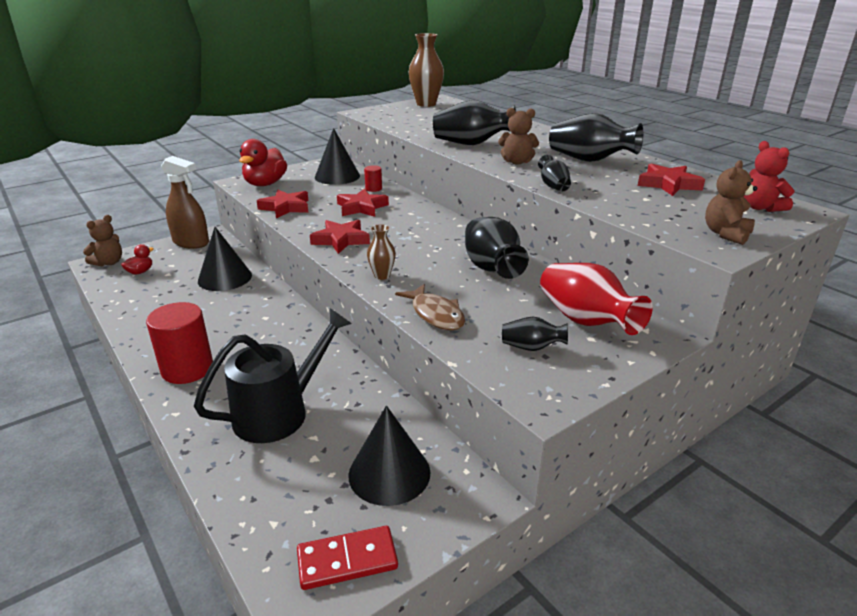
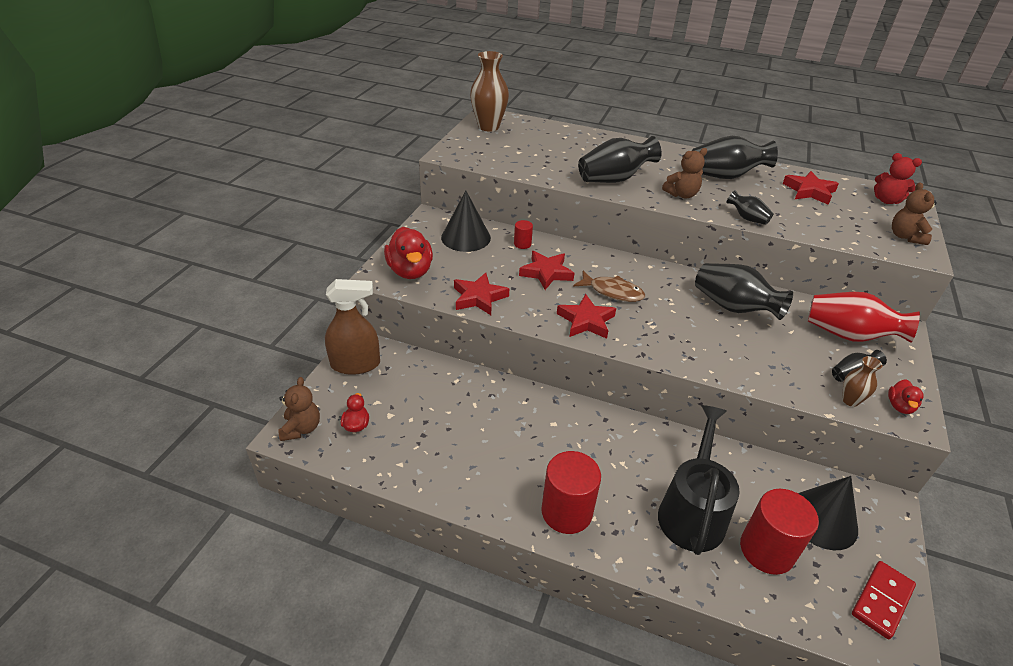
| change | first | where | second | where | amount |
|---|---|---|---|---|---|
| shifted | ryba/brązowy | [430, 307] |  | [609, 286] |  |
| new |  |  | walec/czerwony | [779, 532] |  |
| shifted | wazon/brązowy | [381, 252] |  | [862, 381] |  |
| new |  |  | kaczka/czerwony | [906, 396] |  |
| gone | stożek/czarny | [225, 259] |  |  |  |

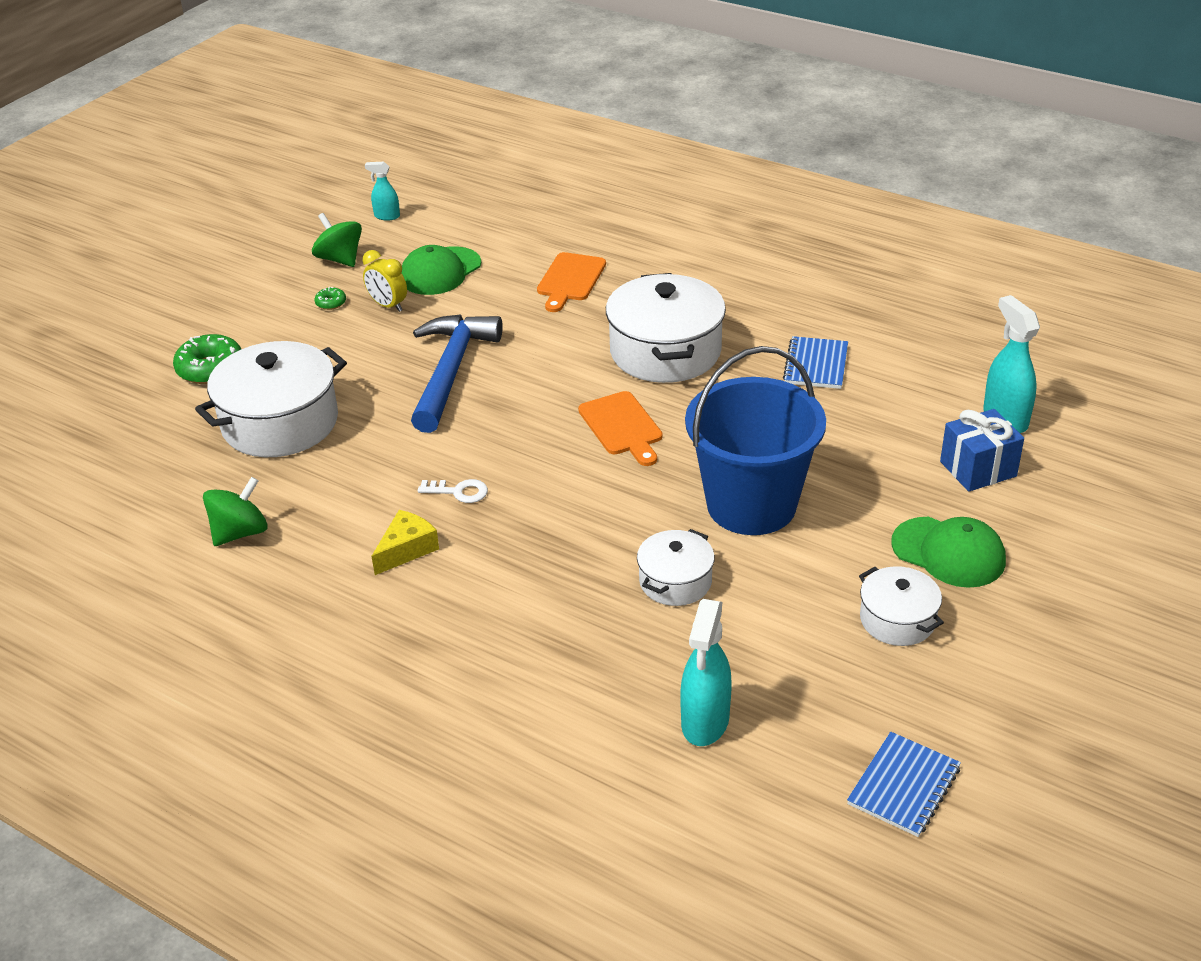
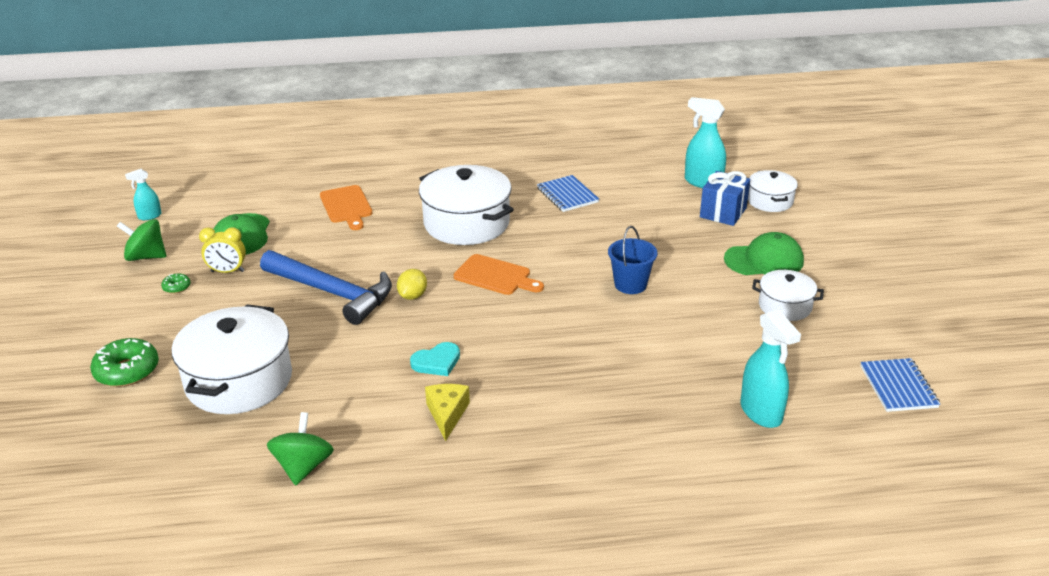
| change | first | where | second | where | amount |
|---|---|---|---|---|---|
| rotated | młotek/niebieski | [457, 373] |  | [326, 287] | 150 degrees clockwise |
| new |  |  | cytryna/żółty | [412, 284] |  |
| swapped | klucz/biały | [453, 491] | serce/turkusowy | [435, 359] |  |
| scaled | wiadro/niebieski | [755, 440] |  | [633, 260] | x0.49 |
| shifted | garnek/biały | [676, 567] |  | [773, 191] |  |

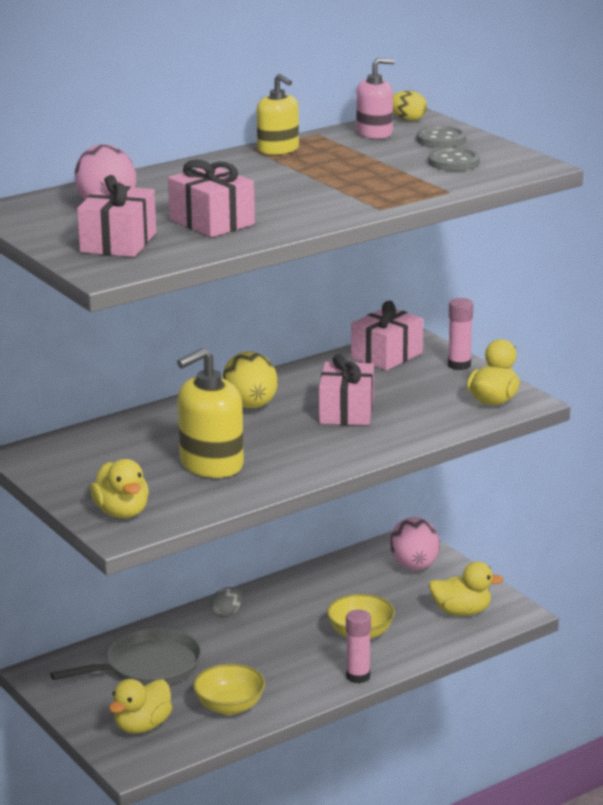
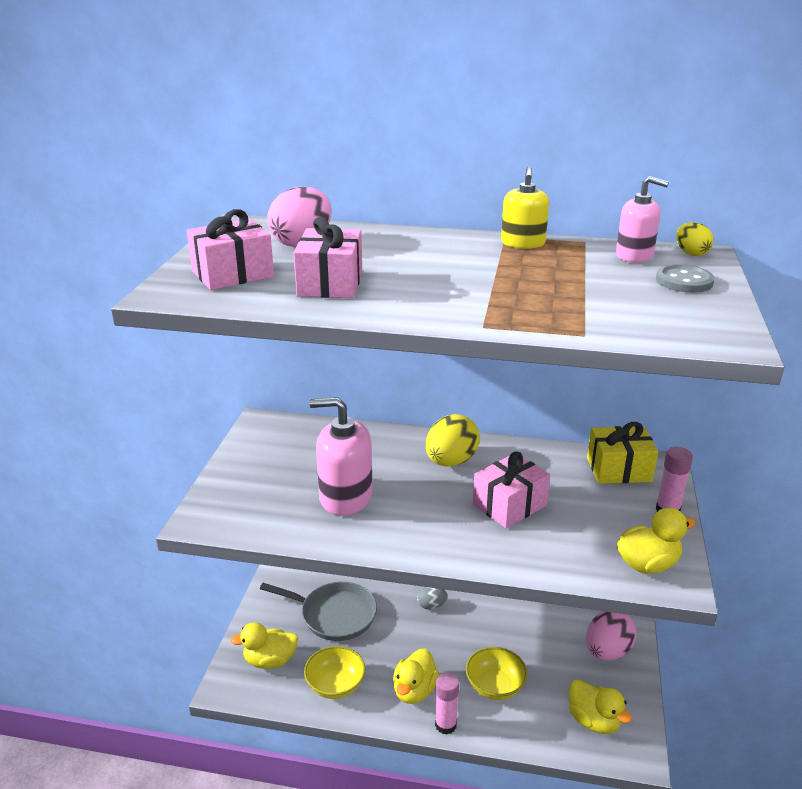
| change | first | where | second | where | amount |
|---|---|---|---|---|---|
| repainted | dozownik mydła/żółty | [210, 413] | dozownik mydła/różowy | [341, 456] |  |
| shifted | kaczka/żółty | [119, 488] |  | [416, 676] |  |
| repainted | prezent/różowy | [387, 335] | prezent/żółty | [622, 453] |  |
| gone | guzik/szary | [454, 159] |  |  |  |

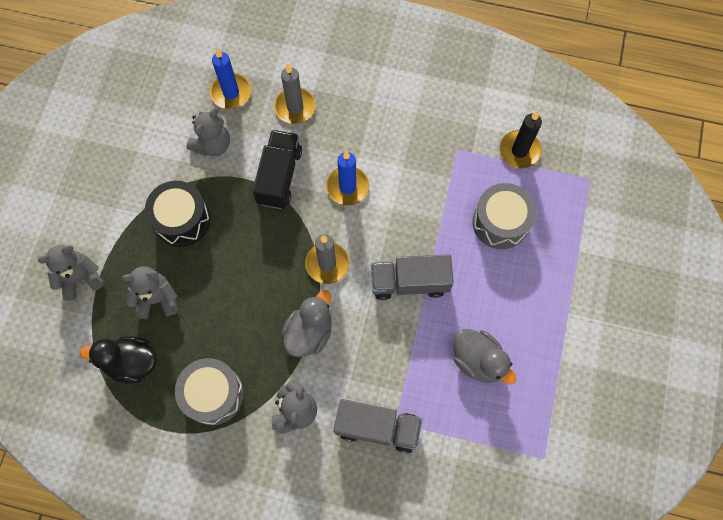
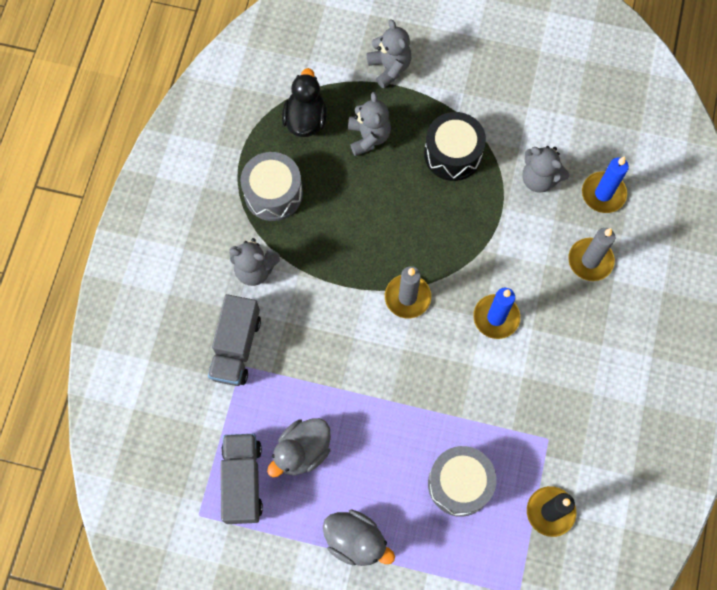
| change | first | where | second | where | amount |
|---|---|---|---|---|---|
| shifted | ciężarówka/szary | [412, 277] |  | [242, 479] |  |
| shifted | kaczka/szary | [306, 323] |  | [359, 538] |  |
| gone | ciężarówka/czarny | [277, 169] |  |  |  |

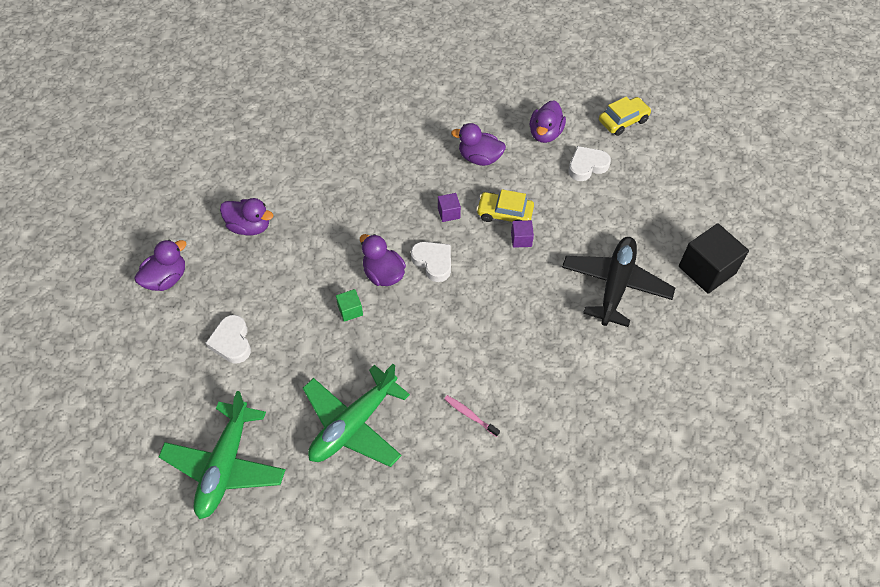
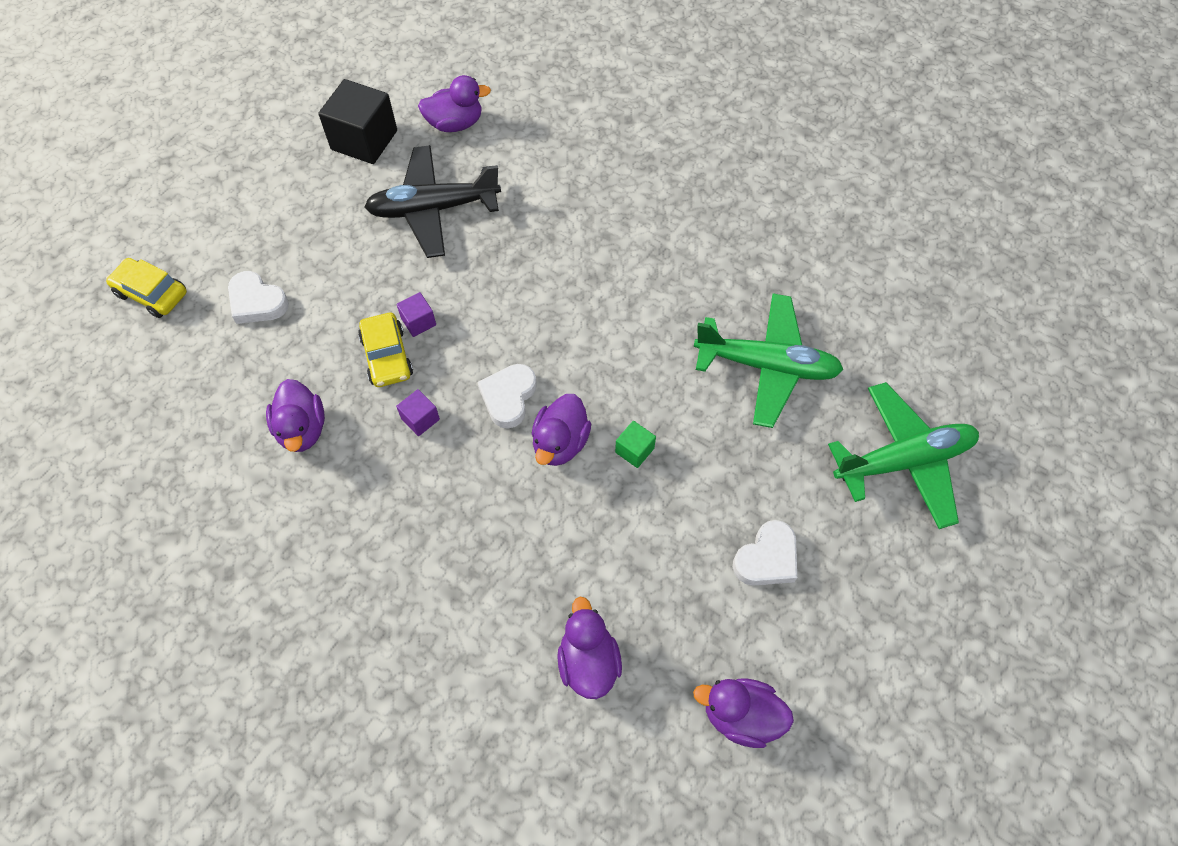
| change | first | where | second | where | amount |
|---|---|---|---|---|---|
| shifted | kaczka/fioletowy | [548, 121] |  | [454, 103] |  |
| gone | szczoteczka do zębów/różowy | [472, 416] |  |  |  |

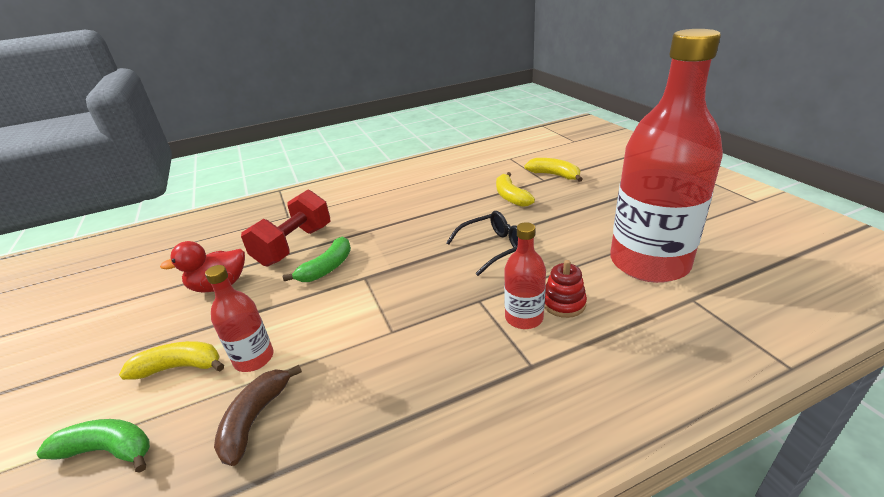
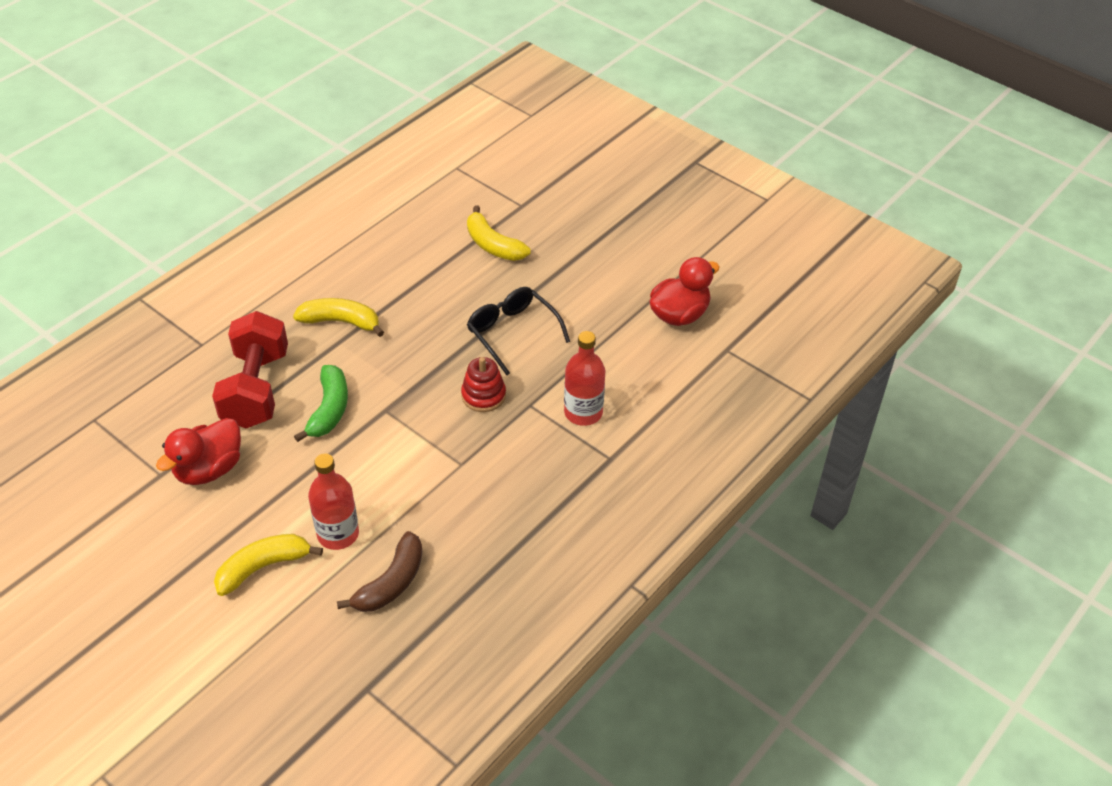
| change | first | where | second | where | amount |
|---|---|---|---|---|---|
| shifted | banan/żółty | [553, 170] |  | [338, 317] |  |
| rotated | banan/brązowy | [258, 415] |  | [379, 571] | 135 degrees counterclockwise |
| shifted | zabawka nakładanka/czerwony | [565, 289] |  | [483, 384] |  |
| rotated | okulary/czarny | [482, 243] |  | [518, 331] | 75 degrees counterclockwise |
| swapped | butelka/czerwony | [666, 156] | kaczka/czerwony | [684, 291] |  |
| gone | banan/zielony | [93, 446] |  |  |  |

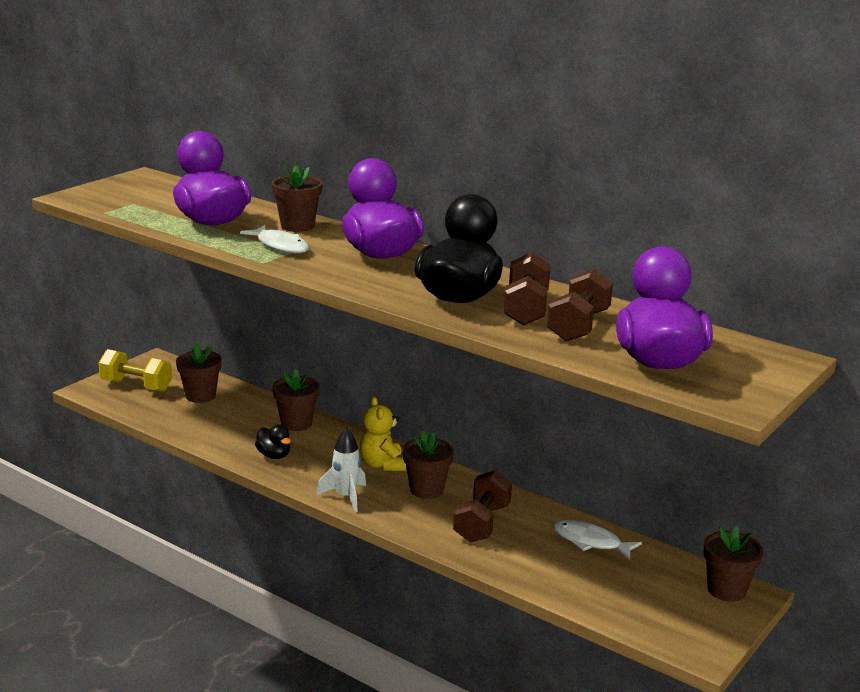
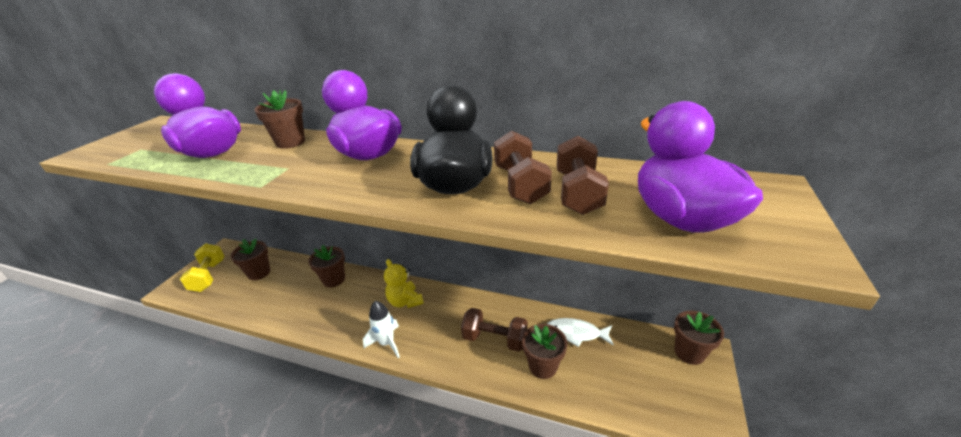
| change | first | where | second | where | amount |
|---|---|---|---|---|---|
| rotated | hantel/żółty | [135, 370] |  | [202, 267] | 75 degrees clockwise |
| rotated | hantel/brązowy | [482, 506] |  | [494, 330] | 75 degrees counterclockwise |
| shifted | doniczka/brązowy | [428, 465] |  | [544, 351] |  |
| gone | ryba/biały | [274, 239] |  |  |  |
| gone | kaczka/czarny | [273, 442] |  |  |  |

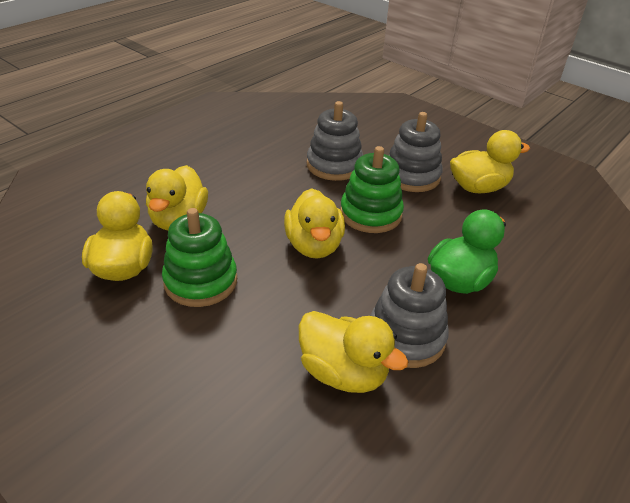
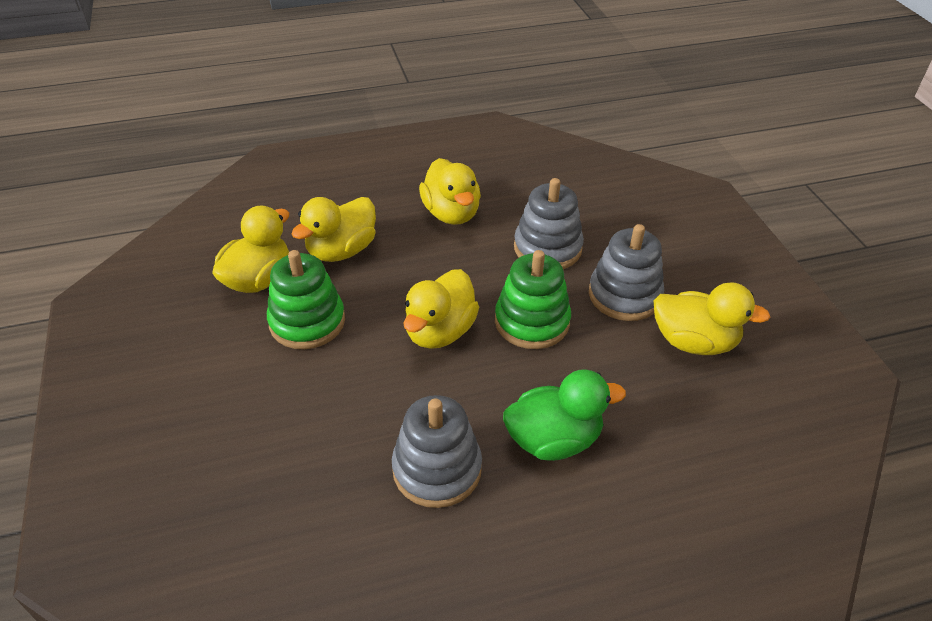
| change | first | where | second | where | amount |
|---|---|---|---|---|---|
| shifted | kaczka/żółty | [353, 352] |  | [450, 191] |  |

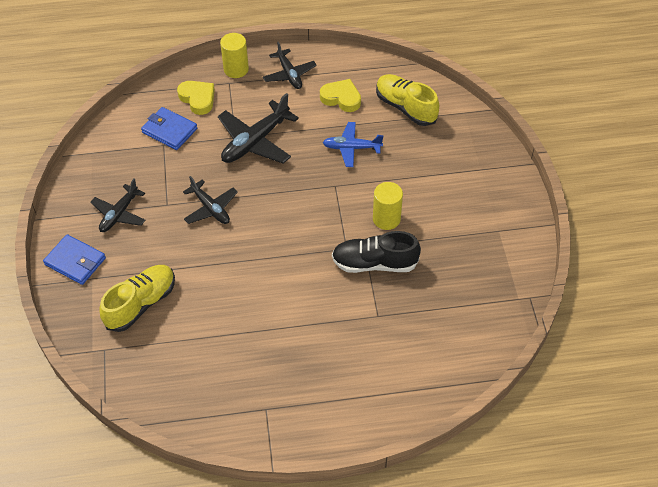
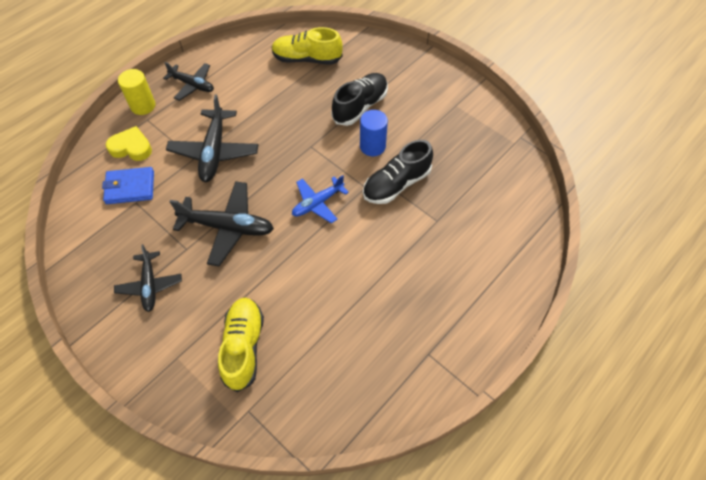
| change | first | where | second | where | amount |
|---|---|---|---|---|---|
| scaled | samolot/czarny | [210, 200] |  | [221, 223] | x1.57 |
| shifted | samolot/niebieski | [353, 144] |  | [320, 199] |  |
| new |  |  | but/czarny | [359, 99] |  |
| repainted | walec/żółty | [388, 206] | walec/niebieski | [374, 133] |  |
| gone | portfel/niebieski | [74, 259] |  |  |  |
| gone | serce/żółty | [340, 95] |  |  |  |

